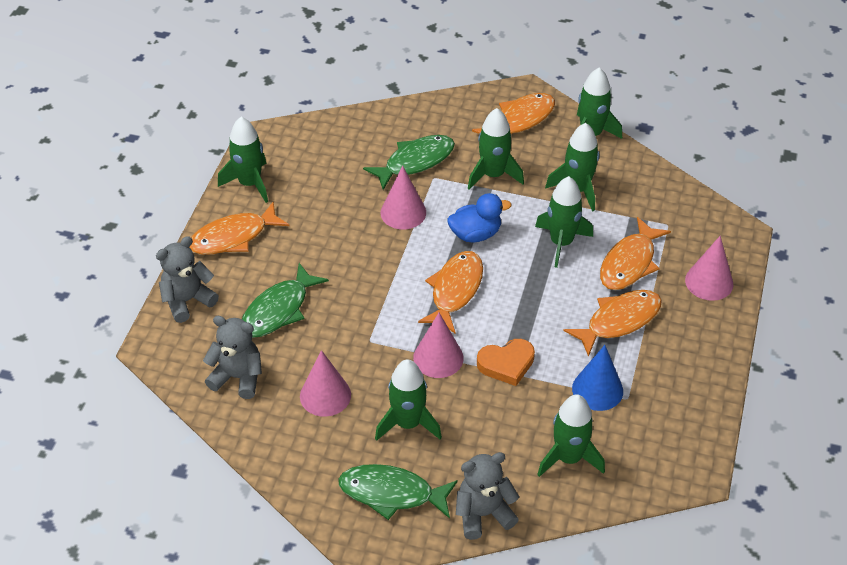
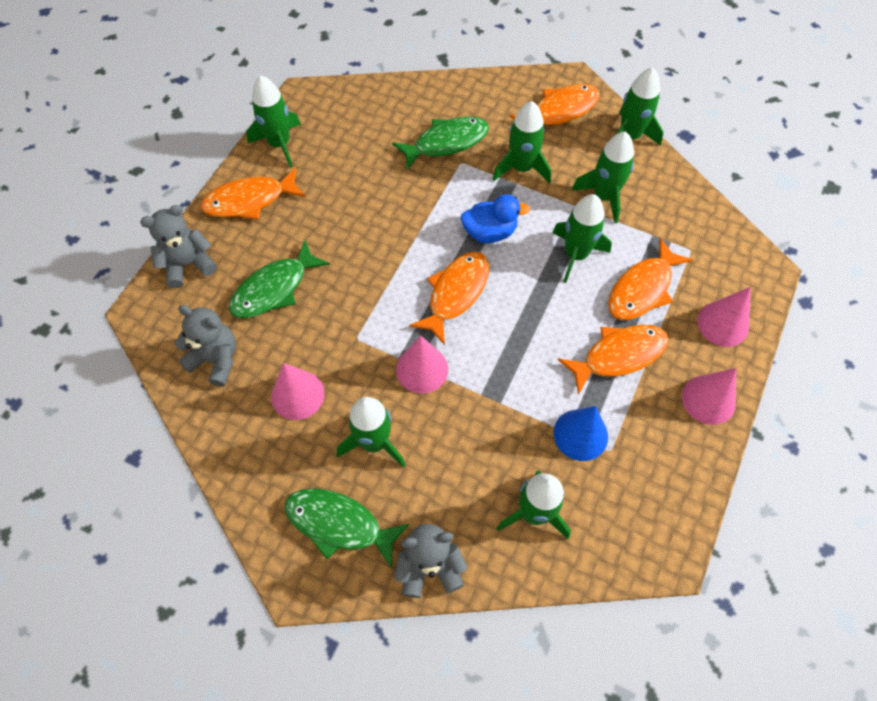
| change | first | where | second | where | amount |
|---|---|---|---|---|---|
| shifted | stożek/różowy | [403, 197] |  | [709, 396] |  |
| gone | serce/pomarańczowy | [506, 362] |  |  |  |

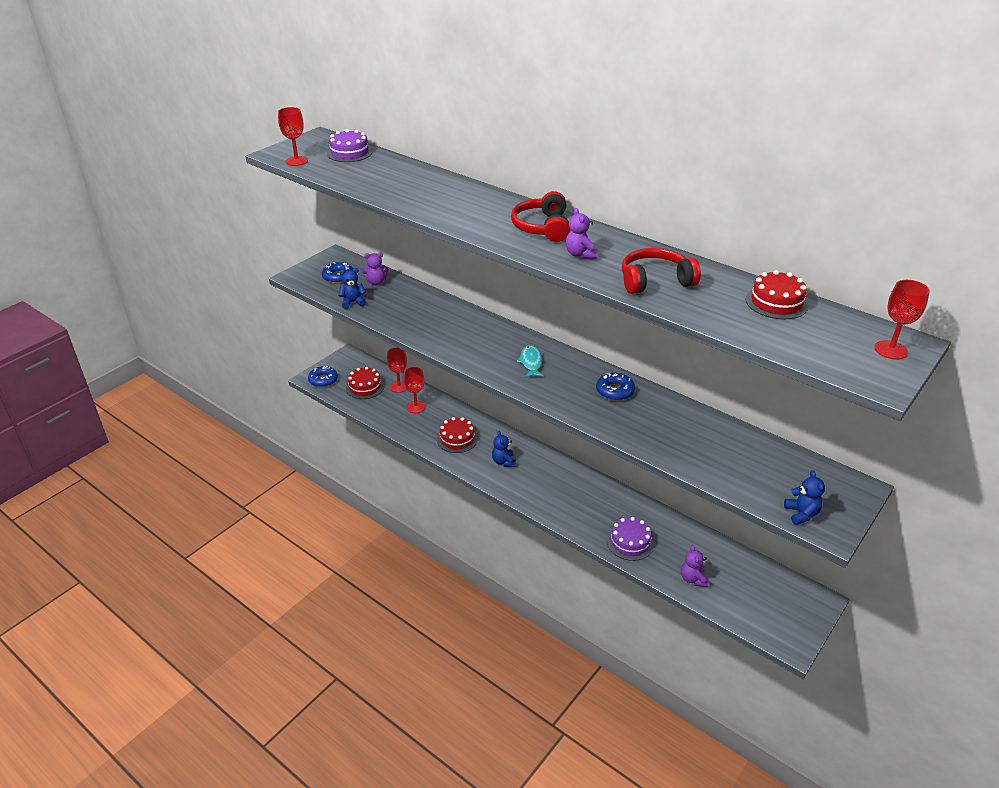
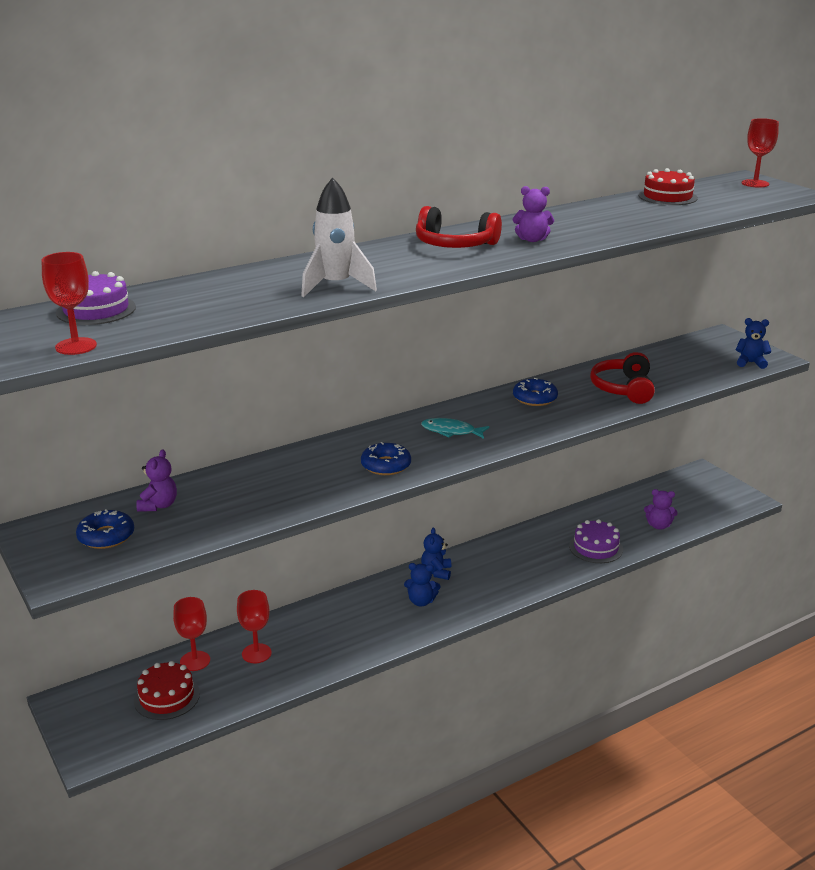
| change | first | where | second | where | amount |
|---|---|---|---|---|---|
| new |  |  | rakieta/biały | [339, 237] |  |
| shifted | donut/niebieski | [323, 376] |  | [386, 458] |  |
| shifted | miś/niebieski | [352, 288] |  | [436, 554] |  |
| shifted | słuchawki/czerwony | [661, 271] |  | [622, 378] |  |
| gone | tort/czerwony | [457, 435] |  |  |  |

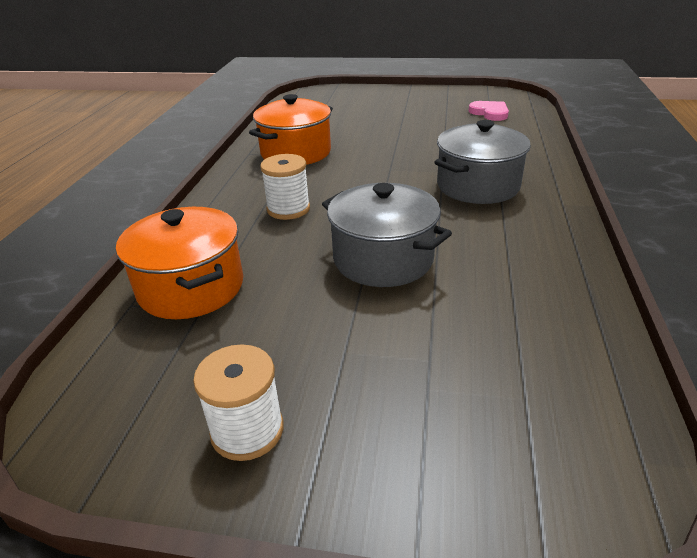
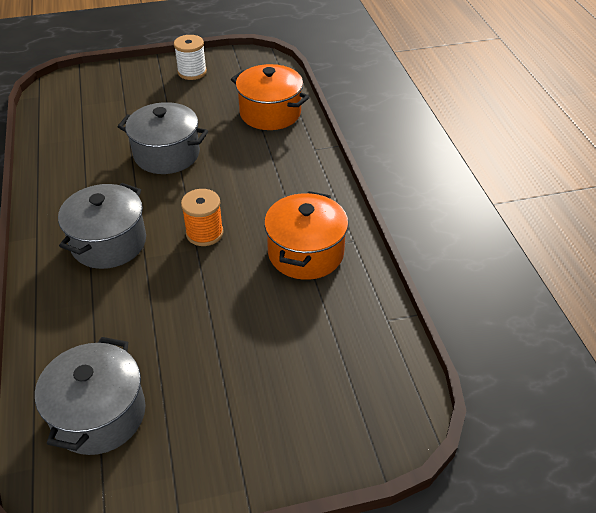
| change | first | where | second | where | amount |
|---|---|---|---|---|---|
| swapped | serce/różowy | [489, 111] | garnek/szary | [90, 396] |  |
| new |  |  | szpulka/pomarańczowy | [202, 217] |  |
| gone | szpulka/biały | [285, 187] |  |  |  |

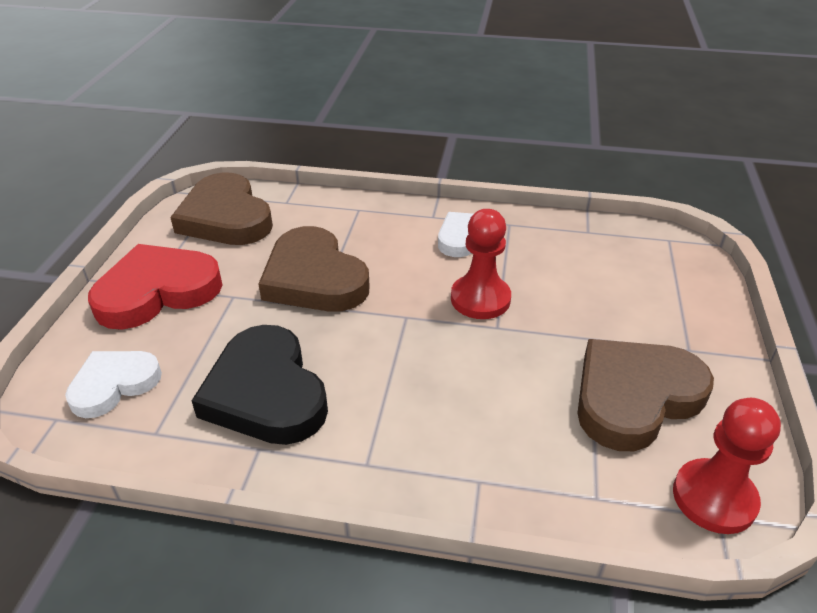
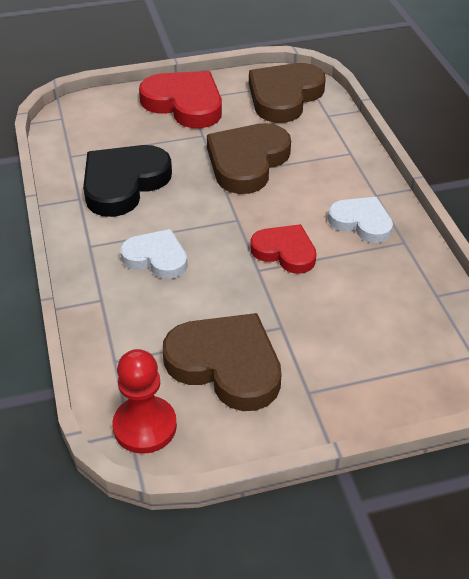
| change | first | where | second | where | amount |
|---|---|---|---|---|---|
| shifted | serce/biały | [113, 384] |  | [153, 254] |  |
| swapped | pionek/czerwony | [481, 264] | serce/czerwony | [283, 249] |  |

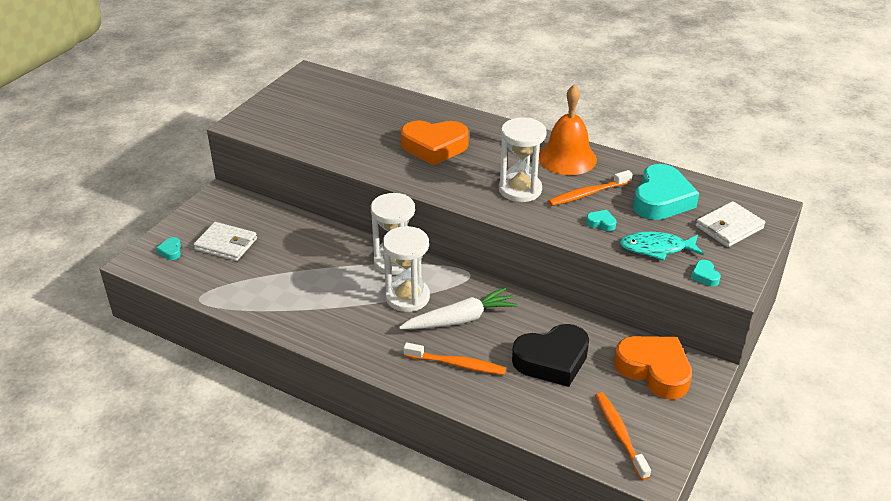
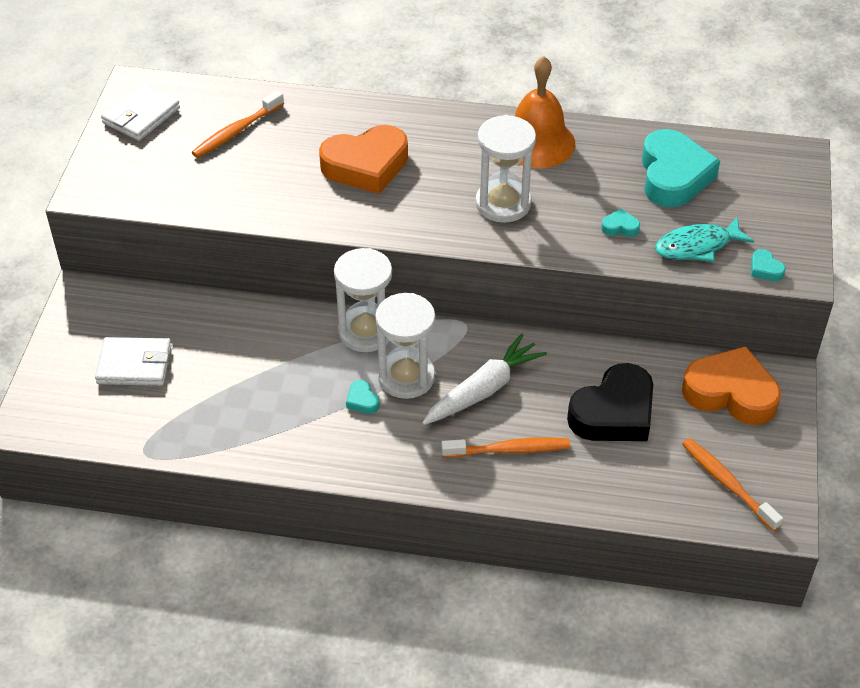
| change | first | where | second | where | amount |
|---|---|---|---|---|---|
| shifted | portfel/biały | [730, 224] |  | [140, 112] |  |
| shifted | szczoteczka do zębów/pomarańczowy | [590, 188] |  | [237, 124] |  |
| shifted | serce/turkusowy | [168, 248] |  | [363, 397] |  |

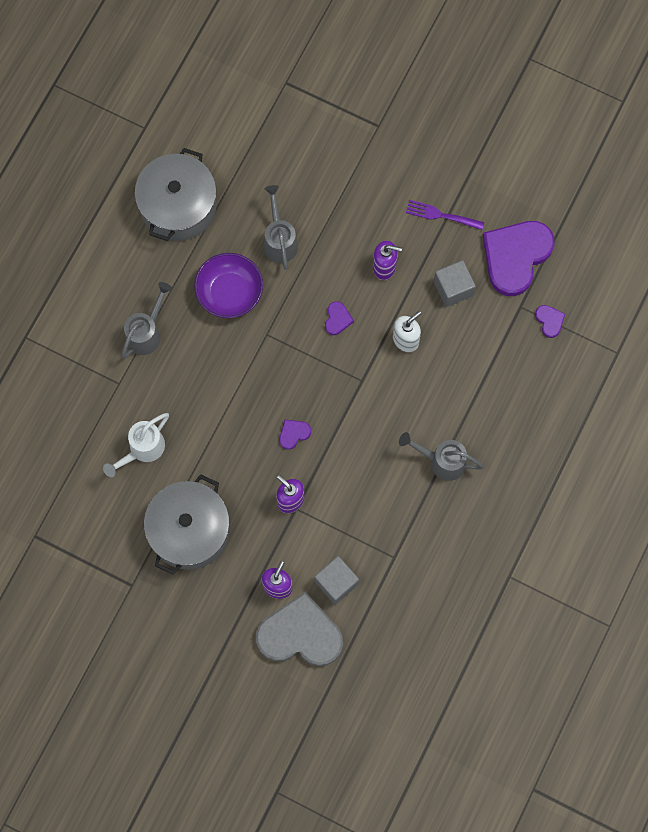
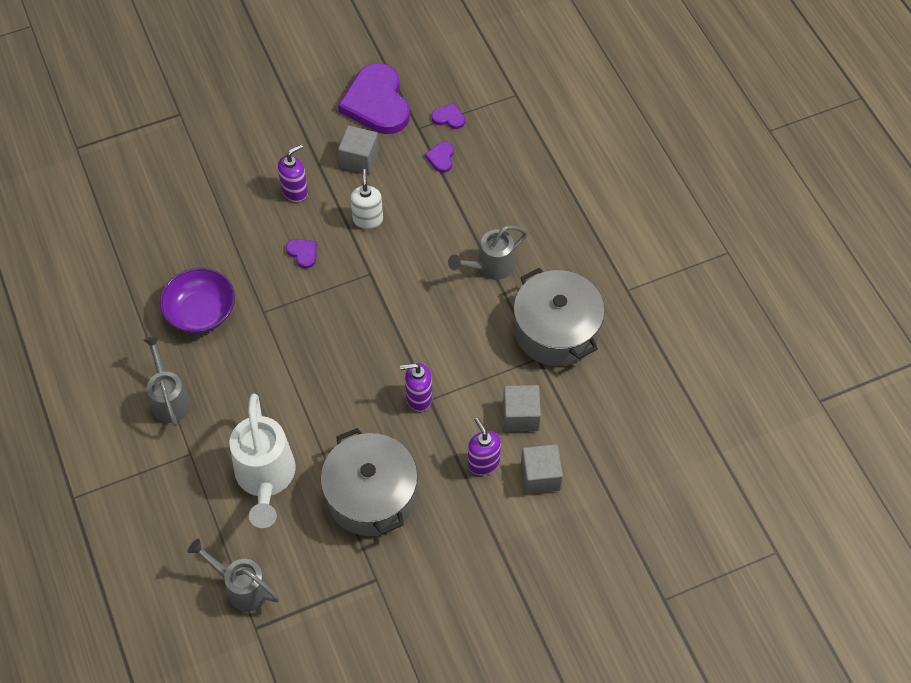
| change | first | where | second | where | amount |
|---|---|---|---|---|---|
| shifted | konewka/szary | [281, 227] |  | [233, 575] |  |
| scaled | konewka/biały | [136, 445] |  | [262, 460] | x1.54 |
| shifted | serce/fioletowy | [295, 435] |  | [439, 157] |  |
| shifted | garnek/szary | [175, 194] |  | [559, 317] |  |
| swapped | serce/szary | [299, 629] | sześcian/szary | [542, 469] |  |
| gone | widelec/fioletowy | [445, 215] |  |  |  |

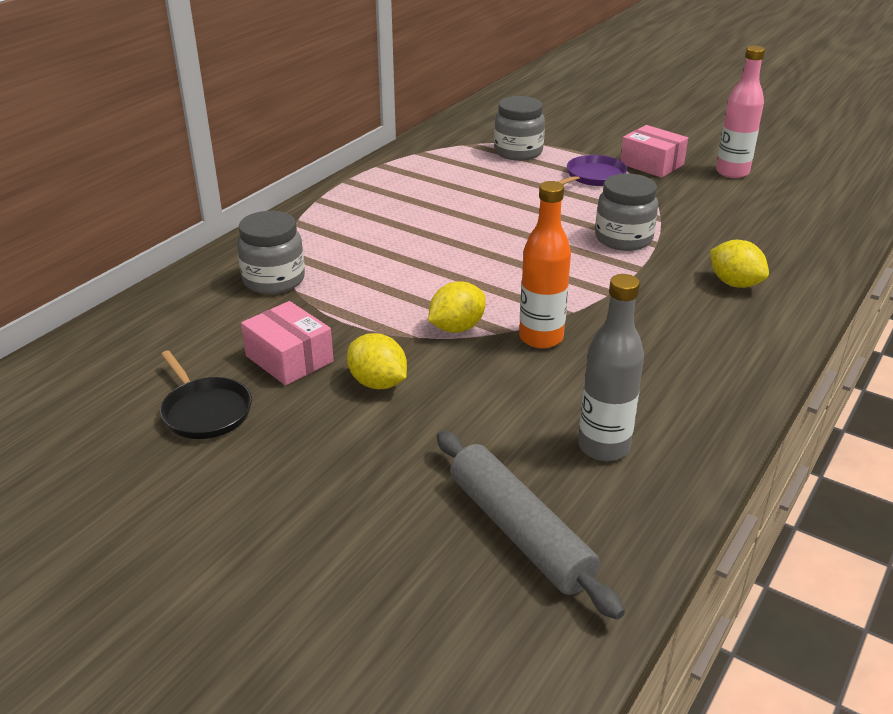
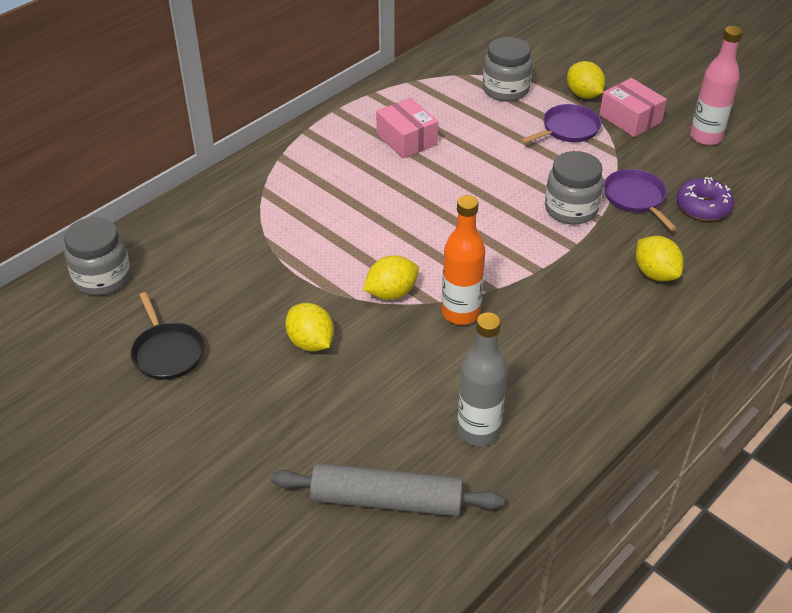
| change | first | where | second | where | amount |
|---|---|---|---|---|---|
| shifted | słoik/szary | [271, 252] |  | [97, 256] |  |
| rotated | wałek do ciasta/szary | [531, 525] |  | [388, 489] | 60 degrees counterclockwise |
| shifted | pudełko/różowy | [287, 343] |  | [407, 128] |  |
| new |  |  | cytryna/żółty | [586, 80] |  |
| new |  |  | patelnia/fioletowy | [640, 200] |  |
| new |  |  | donut/fioletowy | [705, 199] |  |

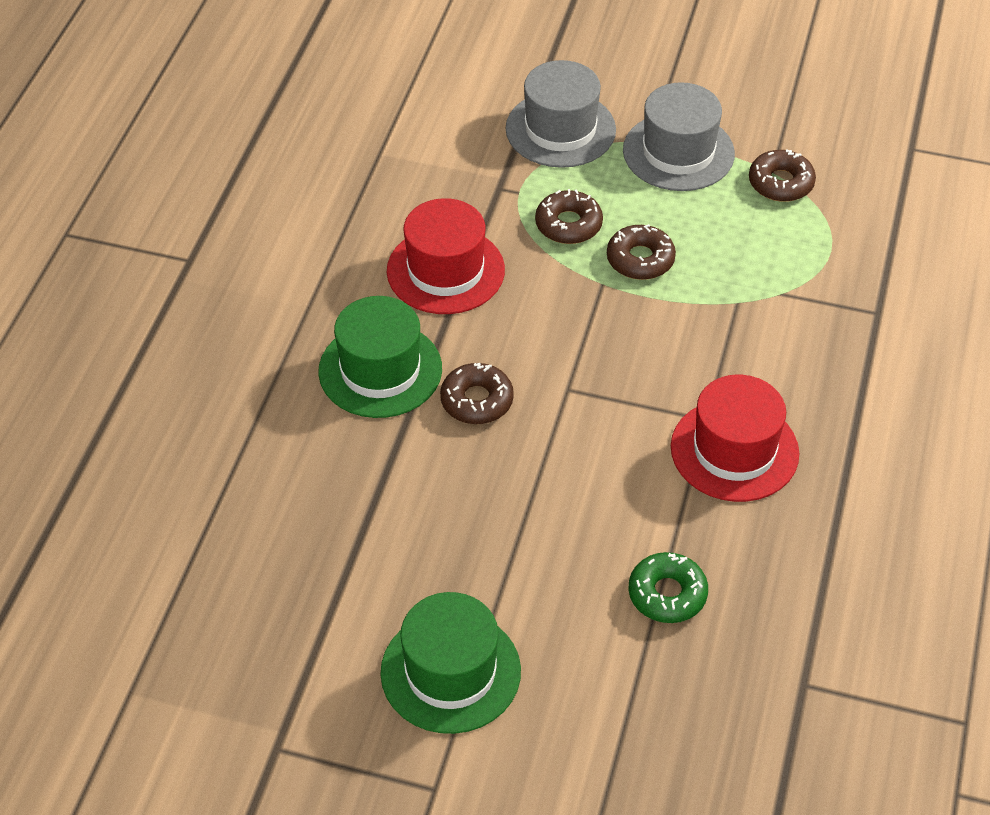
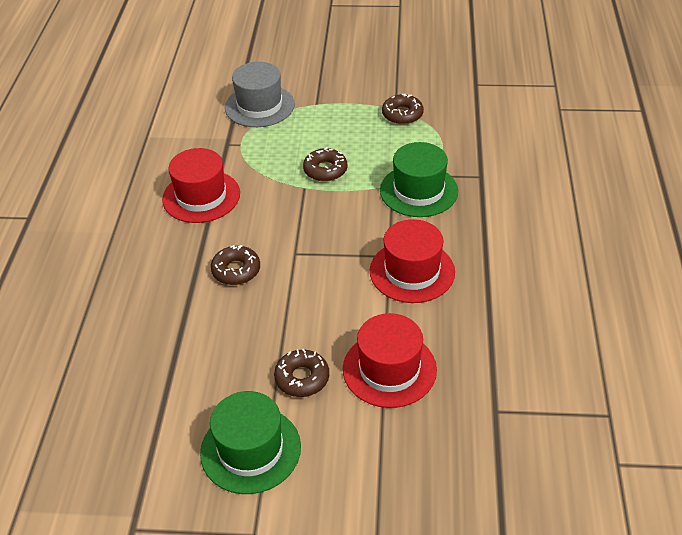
| change | first | where | second | where | amount |
|---|---|---|---|---|---|
| shifted | donut/brązowy | [569, 216] |  | [301, 373] |  |
| swapped | donut/zielony | [668, 587] | kapelusz/czerwony | [390, 360] |  |
| shifted | kapelusz/zielony | [380, 357] |  | [419, 179] |  |
| gone | kapelusz/szary | [679, 136] |  |  |  |

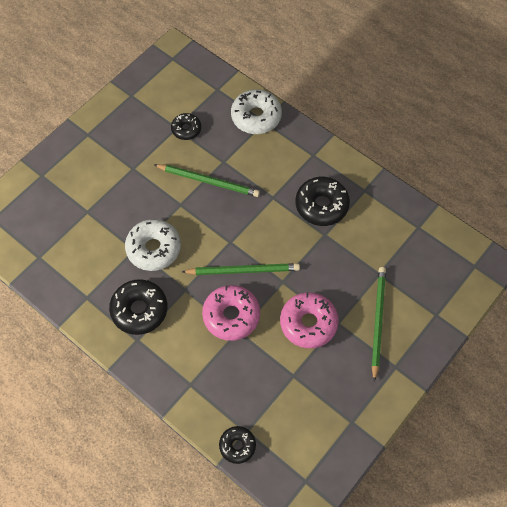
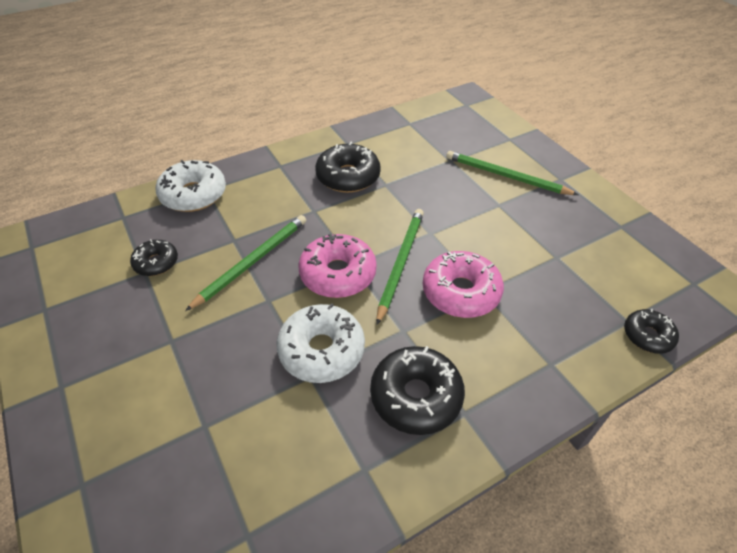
| change | first | where | second | where | amount |
|---|---|---|---|---|---|
| shifted | donut/różowy | [309, 320] |  | [337, 266] |  |

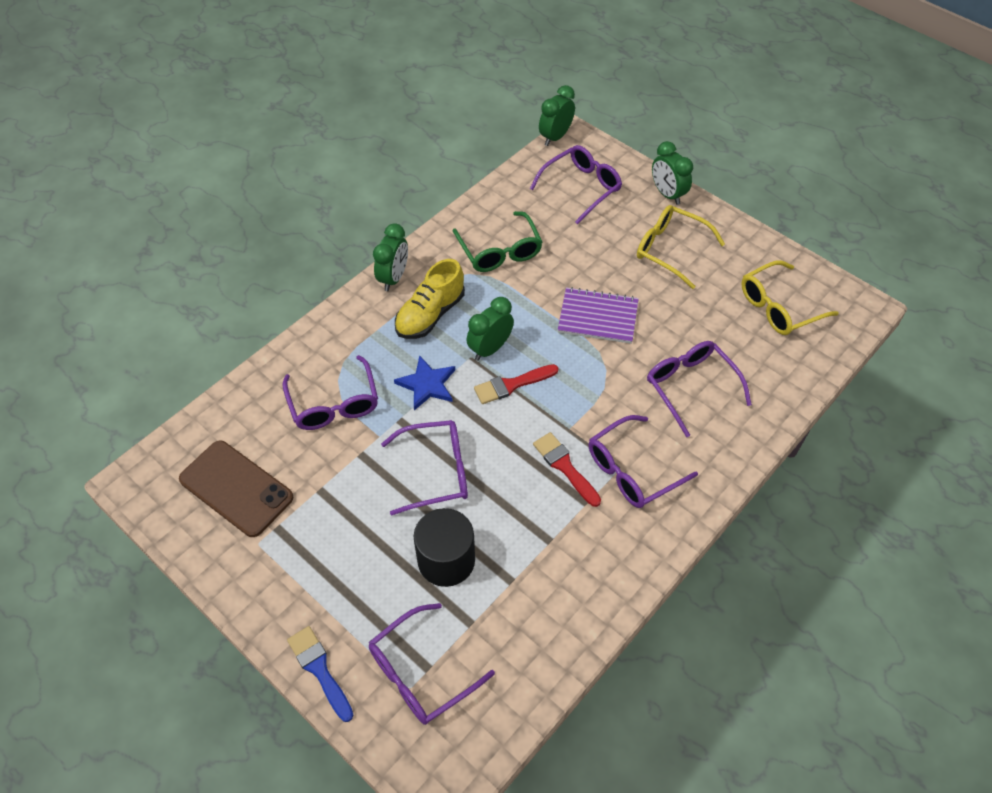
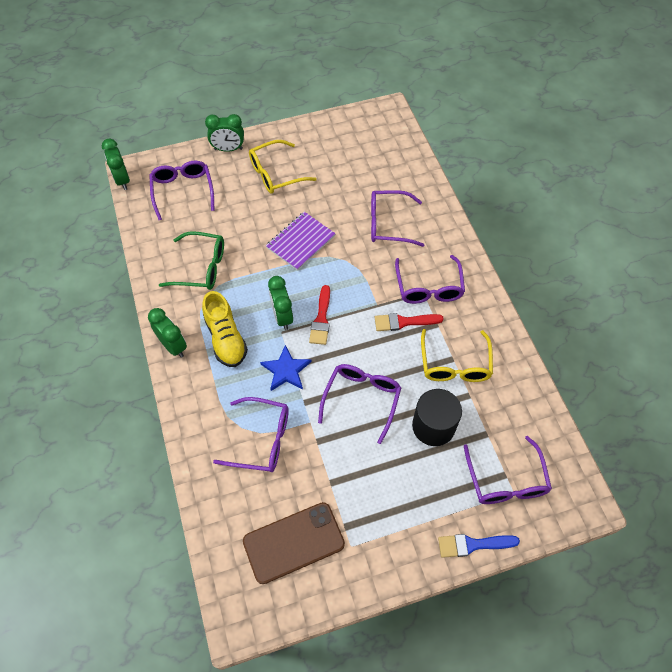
| change | first | where | second | where | amount |
|---|---|---|---|---|---|
| shifted | okulary/żółty | [789, 297] |  | [457, 355] |  |

